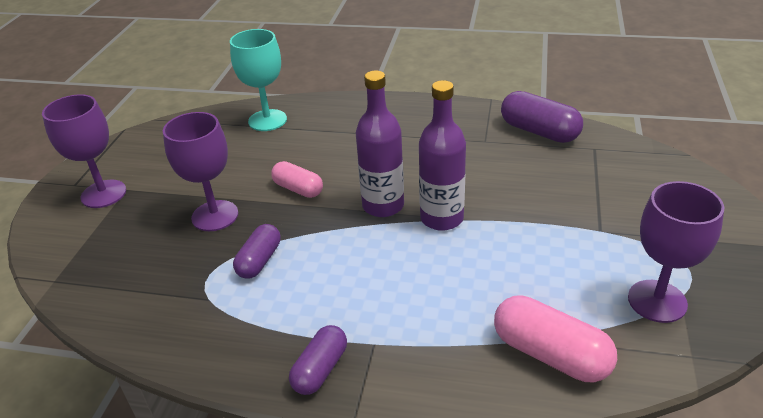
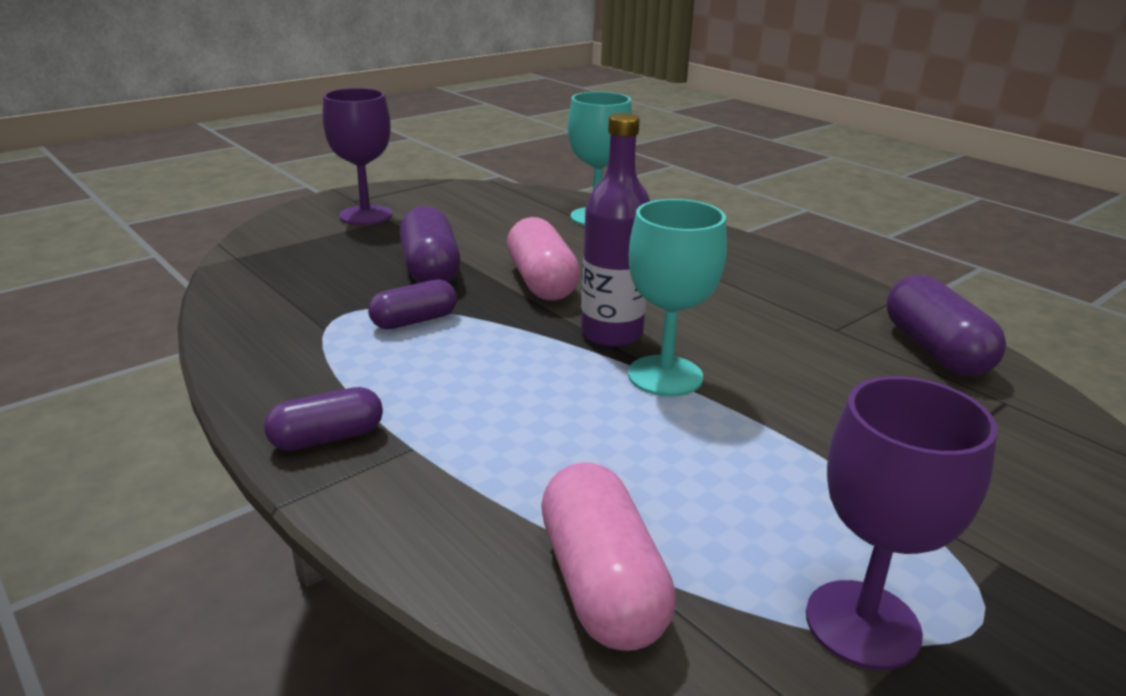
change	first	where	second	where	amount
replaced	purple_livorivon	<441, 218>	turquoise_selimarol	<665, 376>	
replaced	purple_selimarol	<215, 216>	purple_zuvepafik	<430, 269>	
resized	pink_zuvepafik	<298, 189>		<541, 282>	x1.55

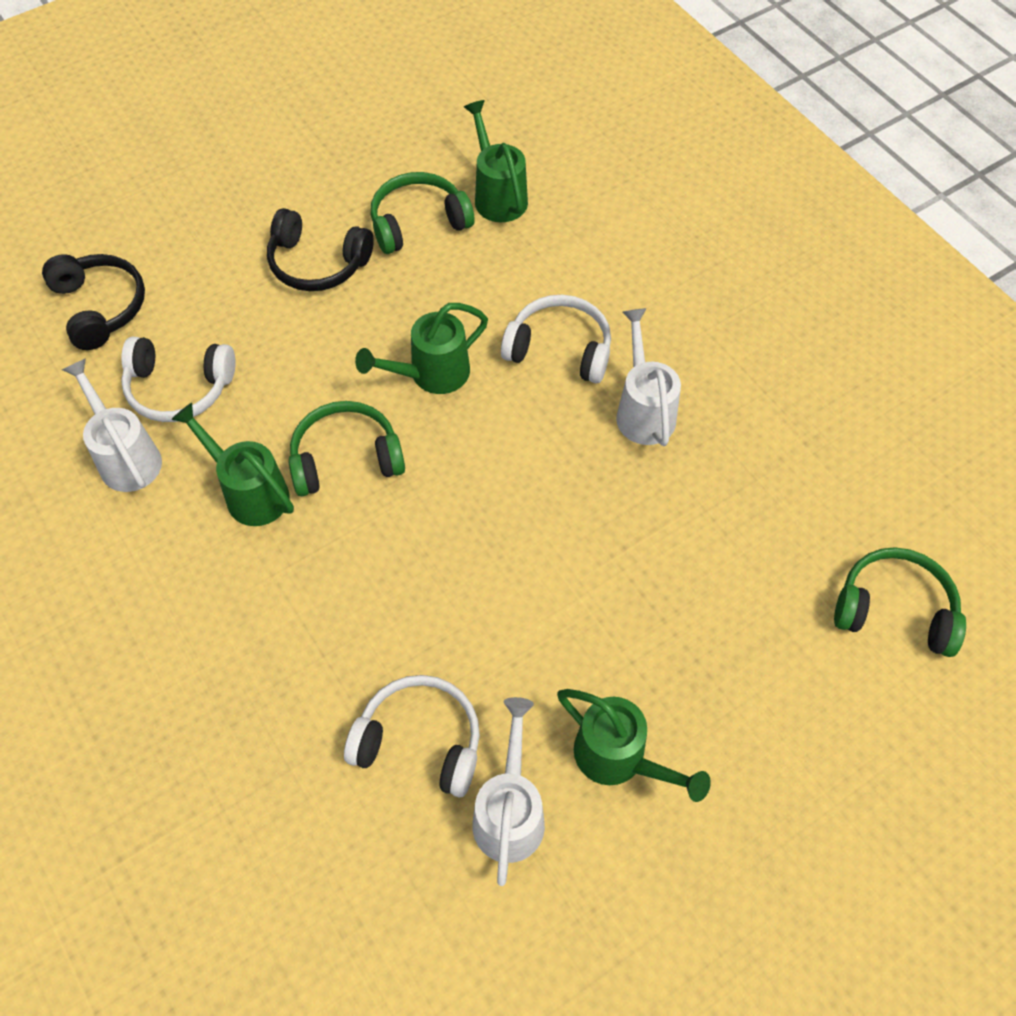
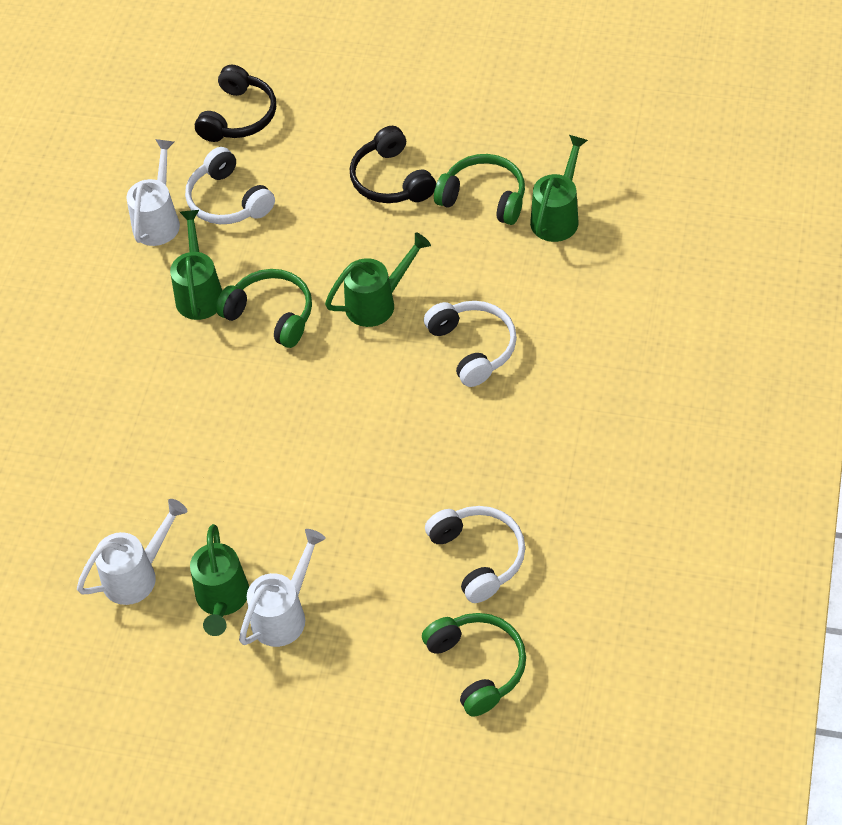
change	first	where	second	where	amount
turned	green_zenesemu	<431, 374>		<377, 303>	135 degrees clockwise
moved	white_zenesemu	<643, 410>		<283, 614>	
moved	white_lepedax	<419, 742>		<478, 557>	

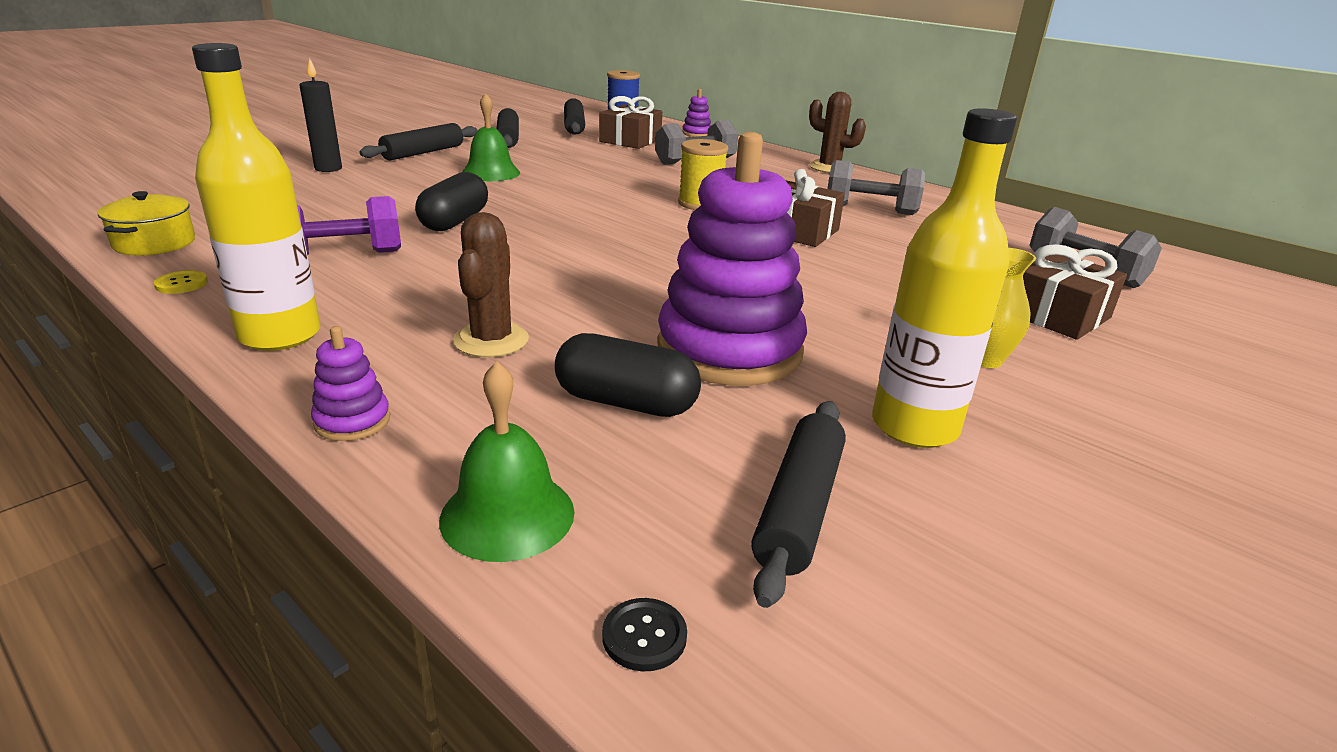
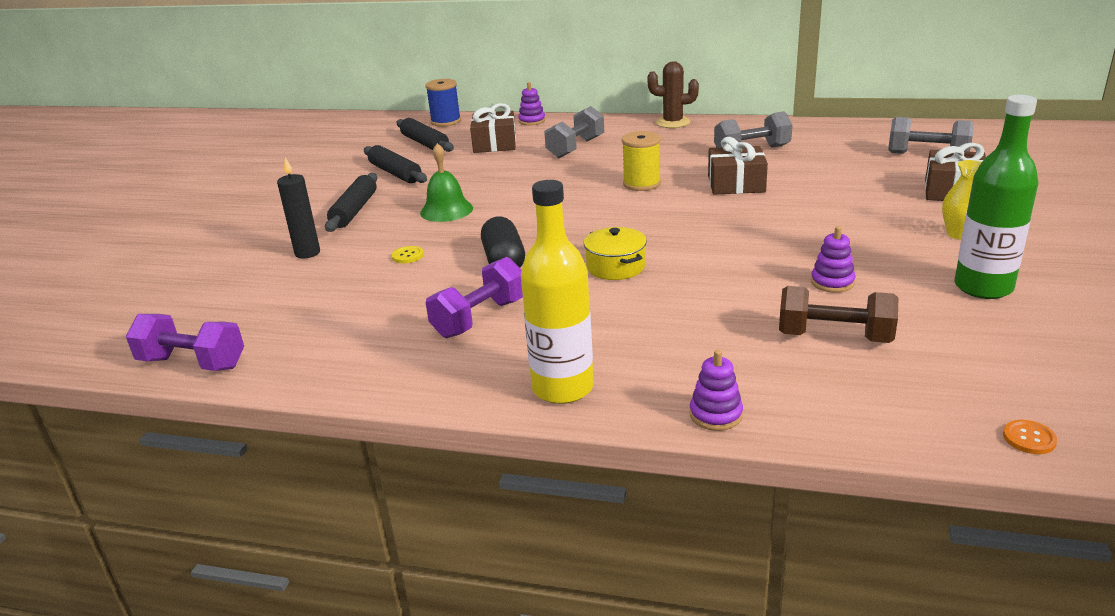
change	first	where	second	where	amount
recoloured	yellow_livorivon	<914, 427>	green_livorivon	<983, 287>	
resized	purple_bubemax	<729, 350>		<832, 282>	x0.41
moved	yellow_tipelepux	<154, 243>		<616, 267>	
removed	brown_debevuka	<491, 340>			
moved	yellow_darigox	<181, 284>		<407, 256>	
replaced	black_zuvepafik	<626, 402>	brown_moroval	<834, 337>	
removed	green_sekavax	<507, 515>			
removed	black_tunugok	<799, 508>			
recoloured	black_darigox	<644, 636>	orange_darigox	<1029, 438>	
added			purple_moroval	<192, 363>	

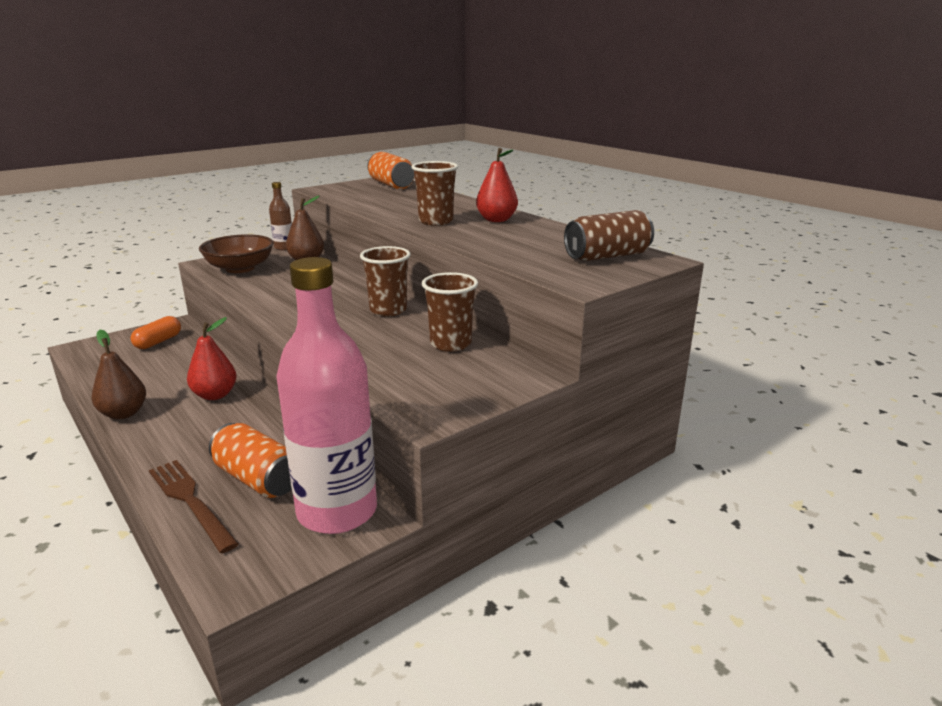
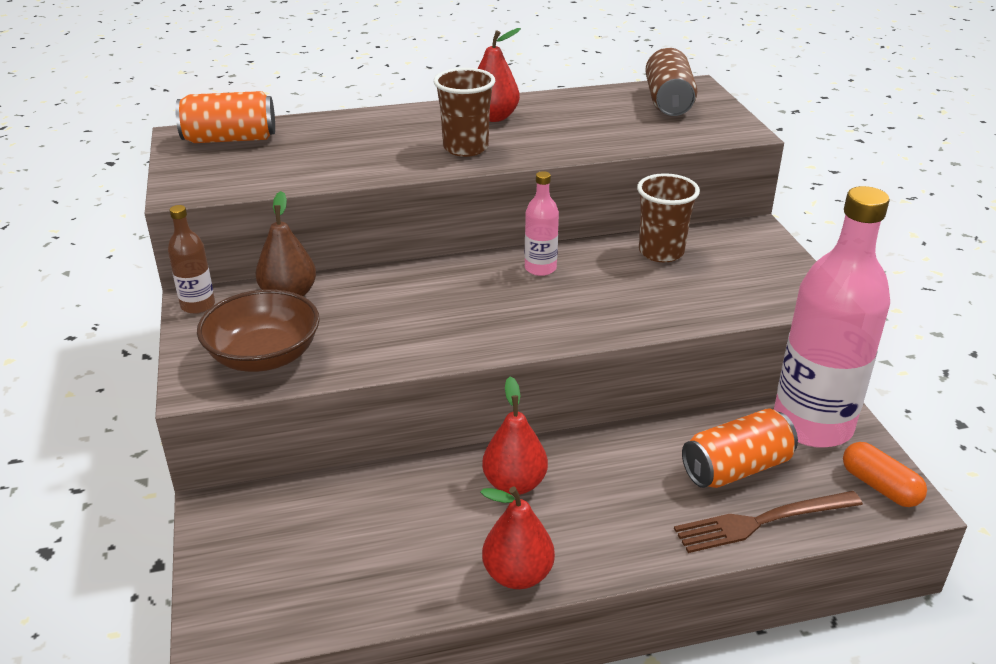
change	first	where	second	where	amount
replaced	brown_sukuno	<388, 310>	pink_livorivon	<540, 268>	
moved	orange_zuvepafik	<158, 342>		<879, 486>	
recoloured	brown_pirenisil	<124, 413>	red_pirenisil	<518, 575>	

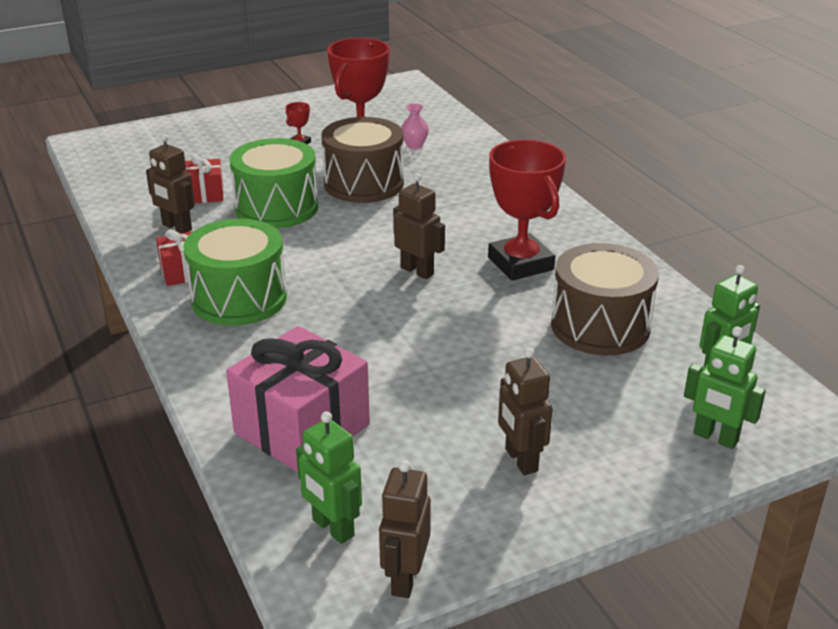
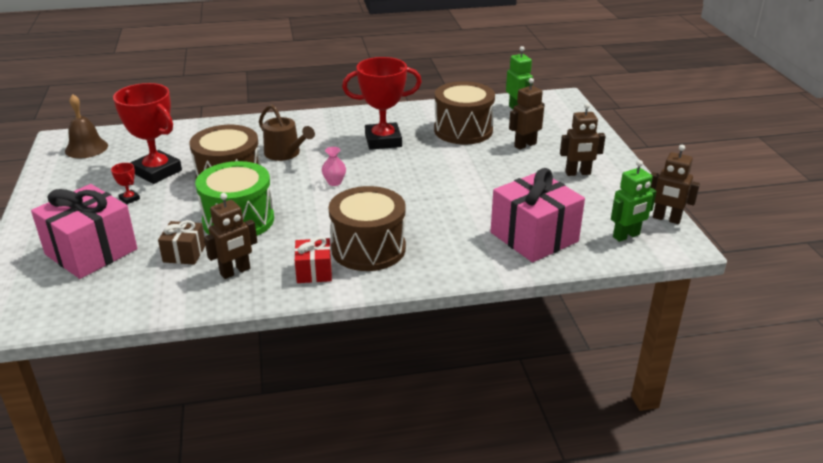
change	first	where	second	where	amount
moved	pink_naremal	<414, 145>		<334, 182>	
recoloured	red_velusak	<204, 194>	brown_velusak	<184, 253>	
moved	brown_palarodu	<417, 271>		<525, 145>	
recoloured	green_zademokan	<239, 298>	brown_zademokan	<368, 248>	
removed	green_palarodu	<715, 438>			
added			brown_sekavax	<86, 148>	
added			brown_zenesemu	<285, 153>	
added			pink_velusak	<91, 252>	

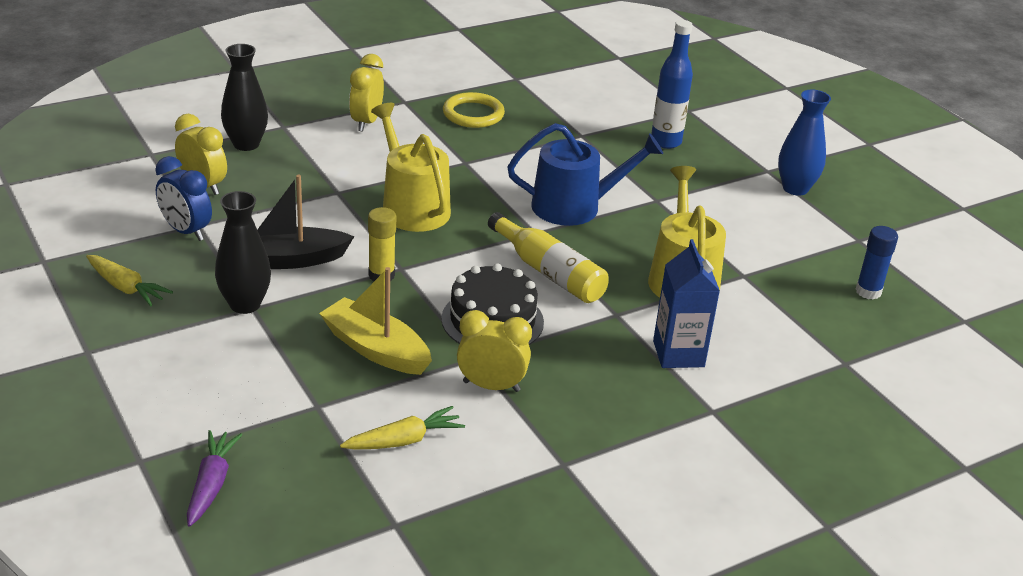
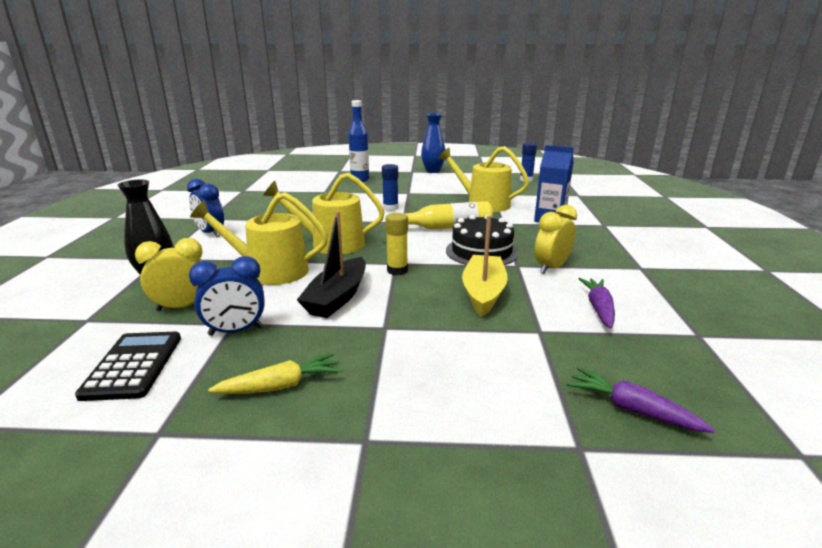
change	first	where	second	where	amount
recoloured	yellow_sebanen	<366, 122>	blue_sebanen	<210, 233>	
removed	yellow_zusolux	<473, 114>			
replaced	blue_zenesemu	<574, 207>	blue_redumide	<390, 208>	
removed	black_naremal	<245, 304>			
turned	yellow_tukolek	<375, 349>		<483, 293>	120 degrees clockwise
recoloured	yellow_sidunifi	<404, 441>	purple_sidunifi	<599, 308>	
added			yellow_zenesemu	<270, 271>	
added			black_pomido	<133, 365>	

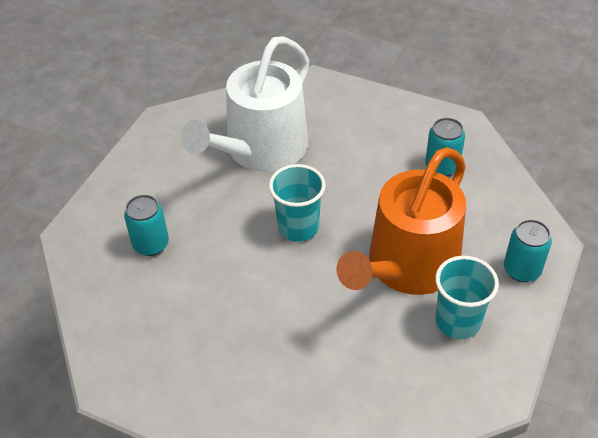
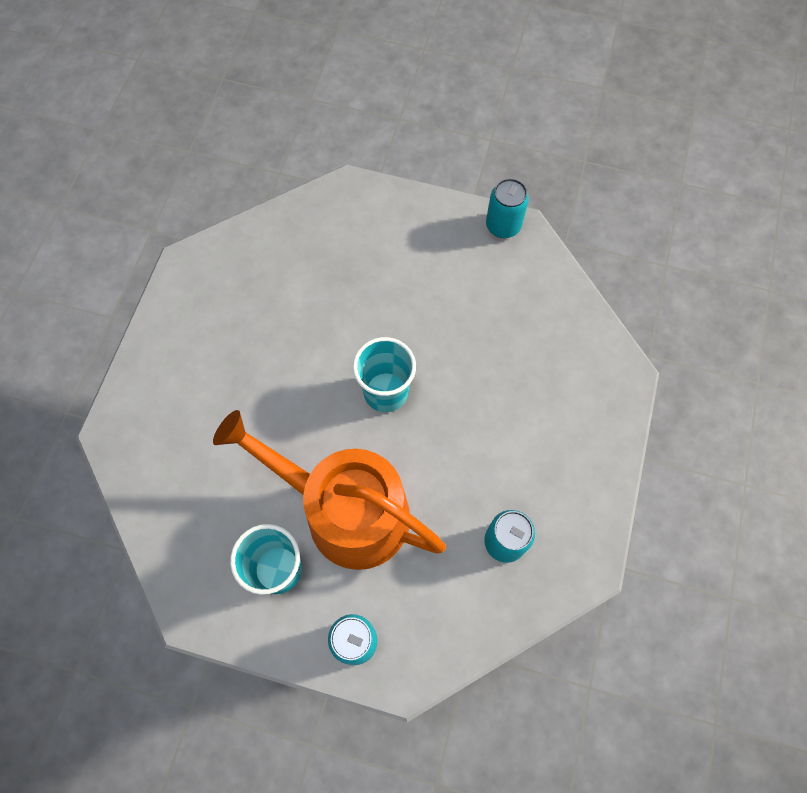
change	first	where	second	where	amount
removed	white_zenesemu	<260, 150>			
moved	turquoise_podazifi	<151, 244>		<503, 226>	

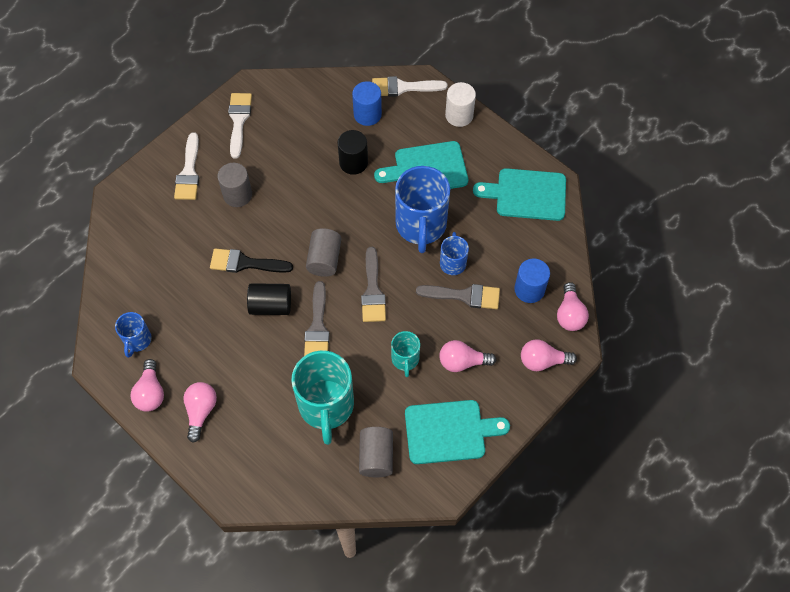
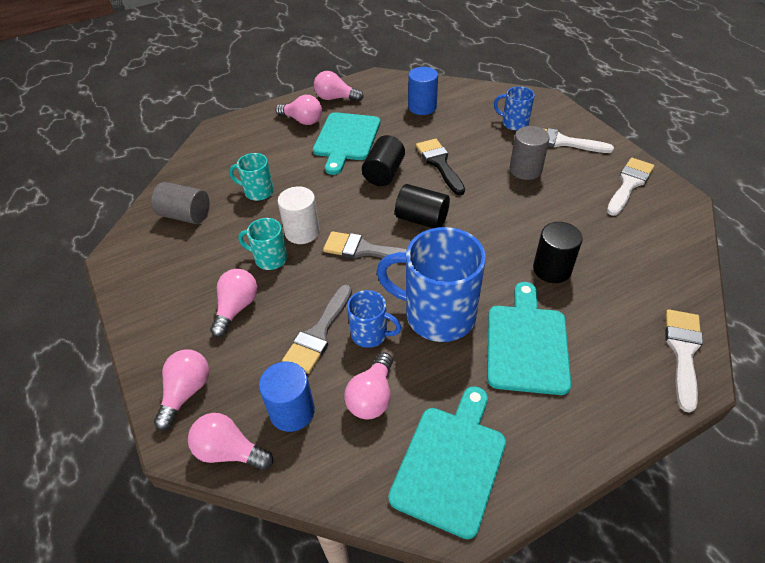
change	first	where	second	where	amount
moved	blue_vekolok	<367, 114>		<422, 107>	
moved	white_vekolok	<459, 115>		<302, 232>	
turned	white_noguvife	<239, 120>		<629, 184>	75 degrees counterclockwise
recoloured	grey_vekolok	<324, 259>	black_vekolok	<422, 219>	
turned	black_noguvife	<245, 263>		<439, 164>	45 degrees counterclockwise
removed	grey_noguvife	<317, 327>			
moved	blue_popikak	<137, 340>		<514, 123>	
resized	turquoise_popikak	<326, 406>		<258, 192>	x0.51
moved	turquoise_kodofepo	<449, 431>		<346, 139>	
added			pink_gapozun	<372, 397>	

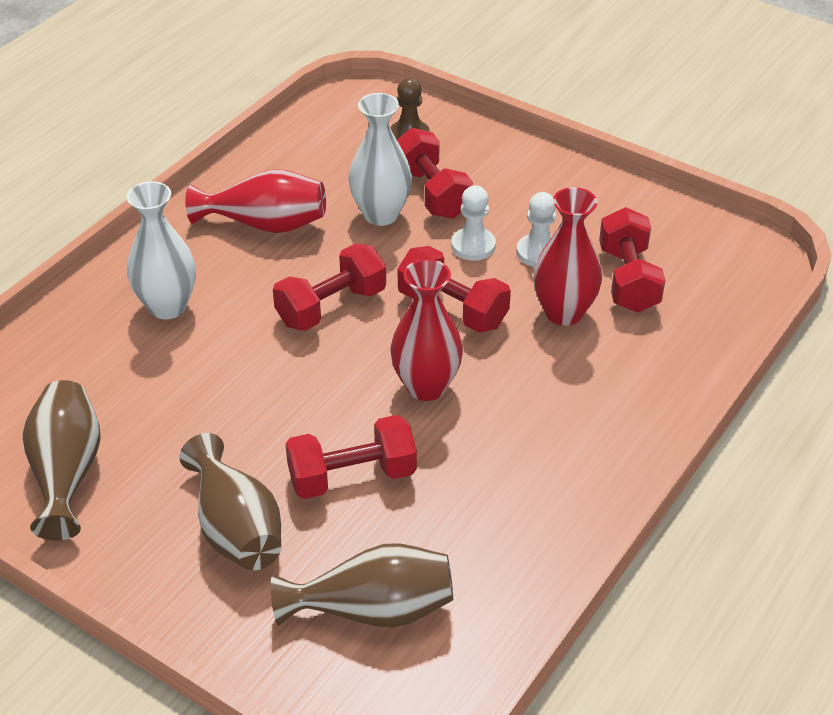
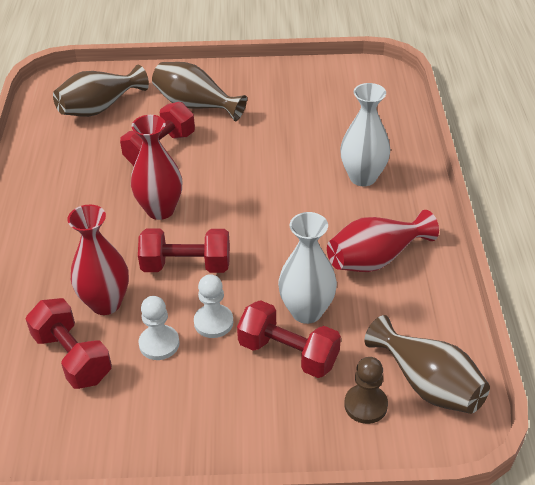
change	first	where	second	where	amount
removed	red_moroval	<331, 307>			
moved	brown_naremal	<67, 473>		<427, 384>	

